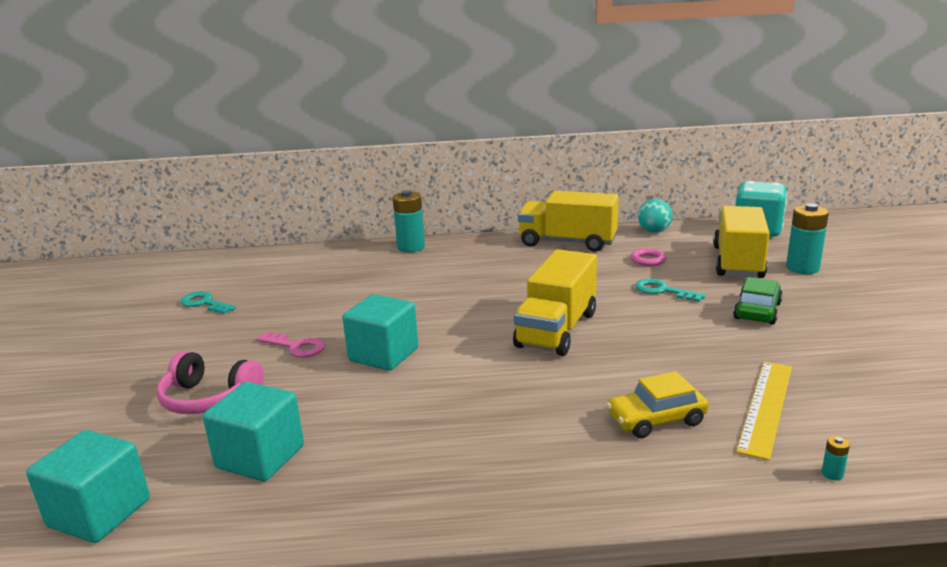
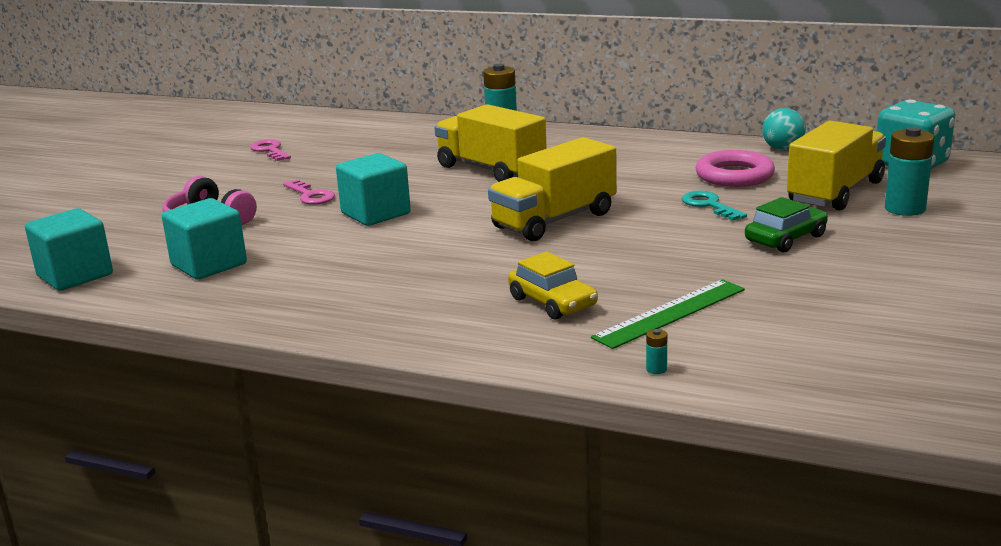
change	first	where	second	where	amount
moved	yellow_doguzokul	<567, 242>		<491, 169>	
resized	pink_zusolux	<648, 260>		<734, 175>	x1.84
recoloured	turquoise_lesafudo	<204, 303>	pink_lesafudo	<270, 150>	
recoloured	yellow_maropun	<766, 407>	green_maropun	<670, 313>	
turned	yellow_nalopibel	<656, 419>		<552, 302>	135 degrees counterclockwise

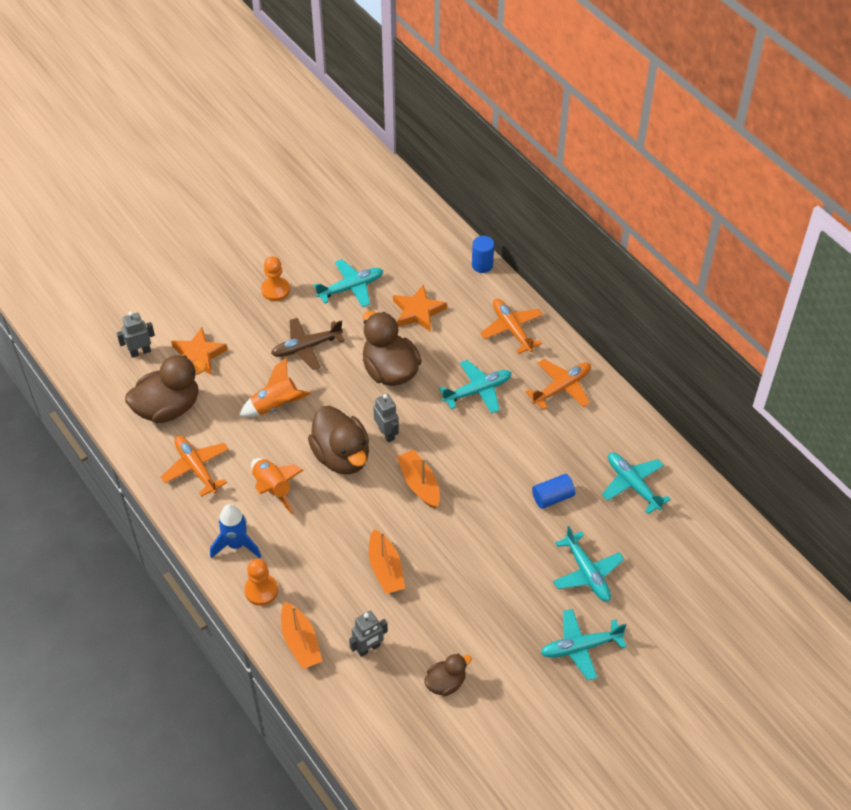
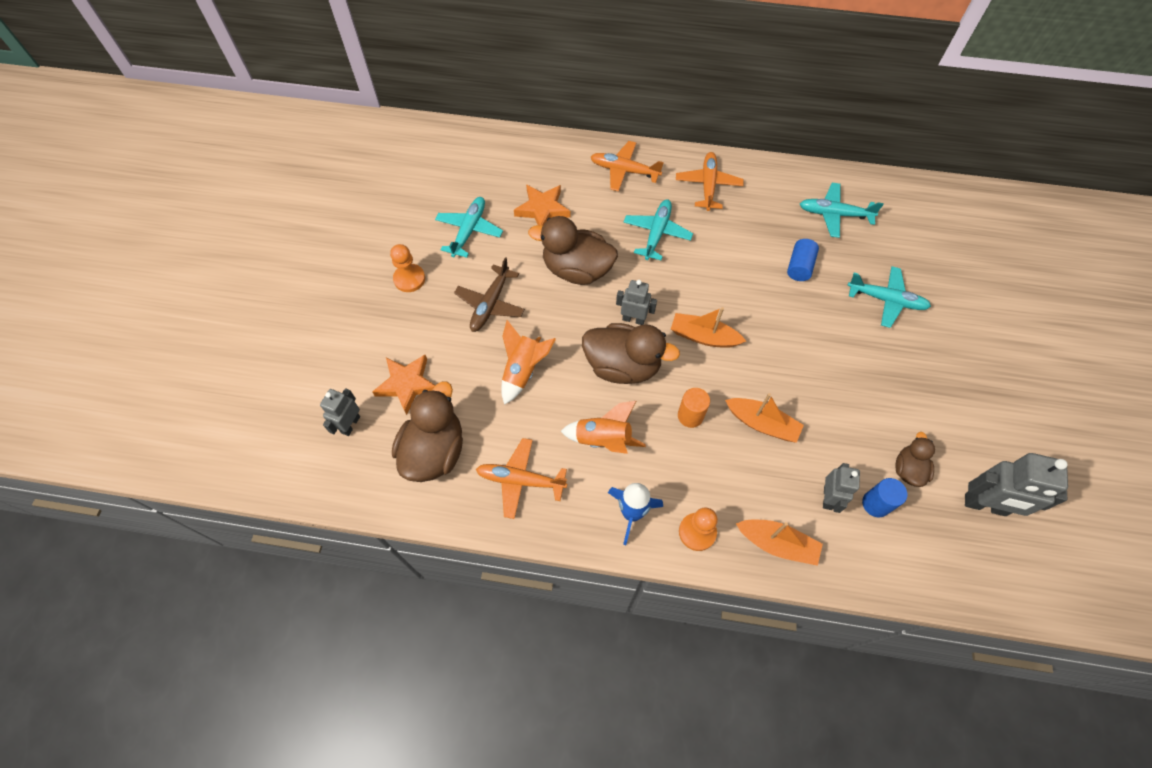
change	first	where	second	where	amount
moved	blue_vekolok	<482, 265>		<875, 504>	
removed	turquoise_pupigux	<581, 647>			
added			orange_vekolok	<690, 416>	
added			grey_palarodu	<985, 505>	

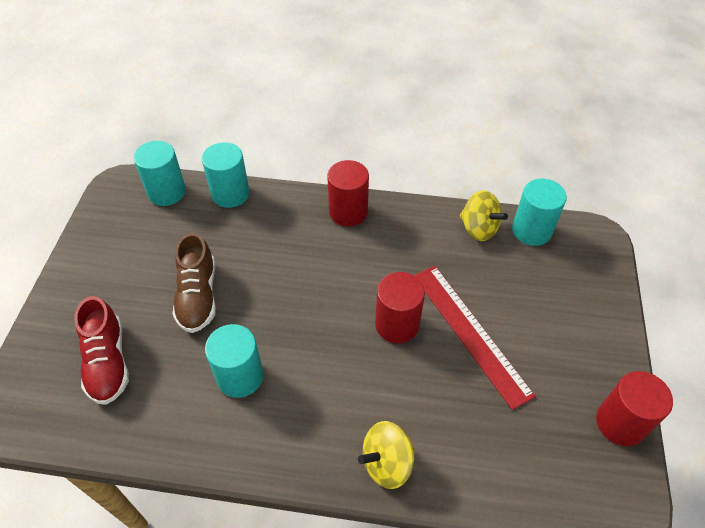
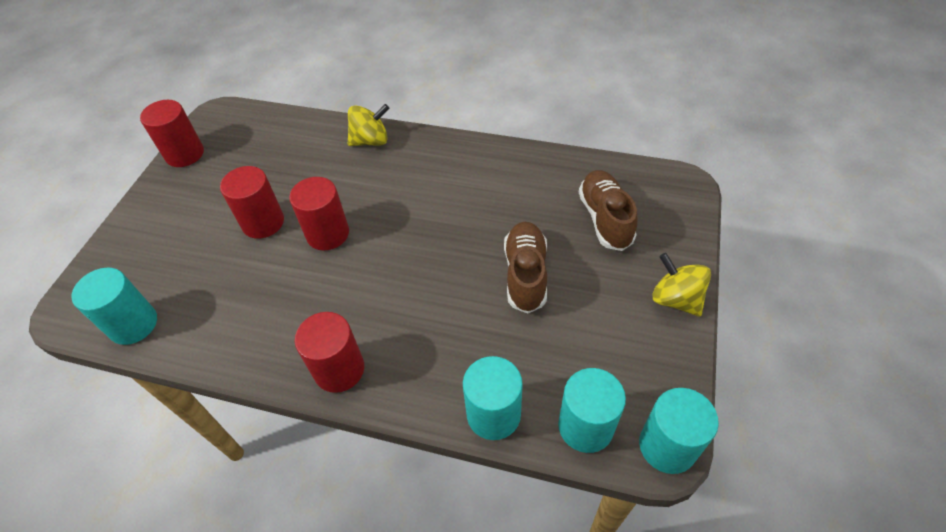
change	first	where	second	where	amount
moved	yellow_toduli	<478, 228>		<676, 299>	
replaced	red_maropun	<470, 333>	red_vekolok	<263, 222>	
recoloured	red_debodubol	<108, 362>	brown_debodubol	<605, 219>	
moved	turquoise_vekolok	<240, 376>		<667, 446>	

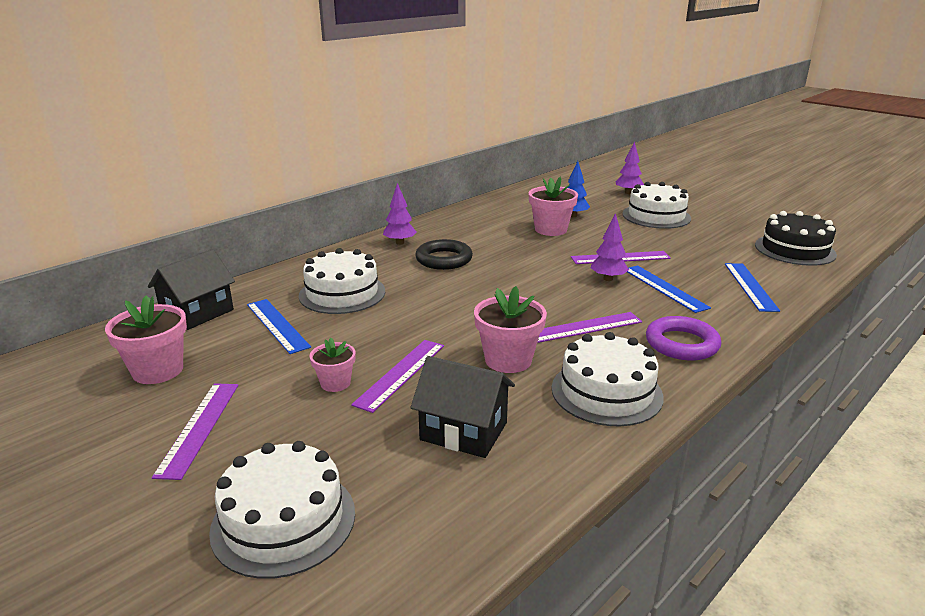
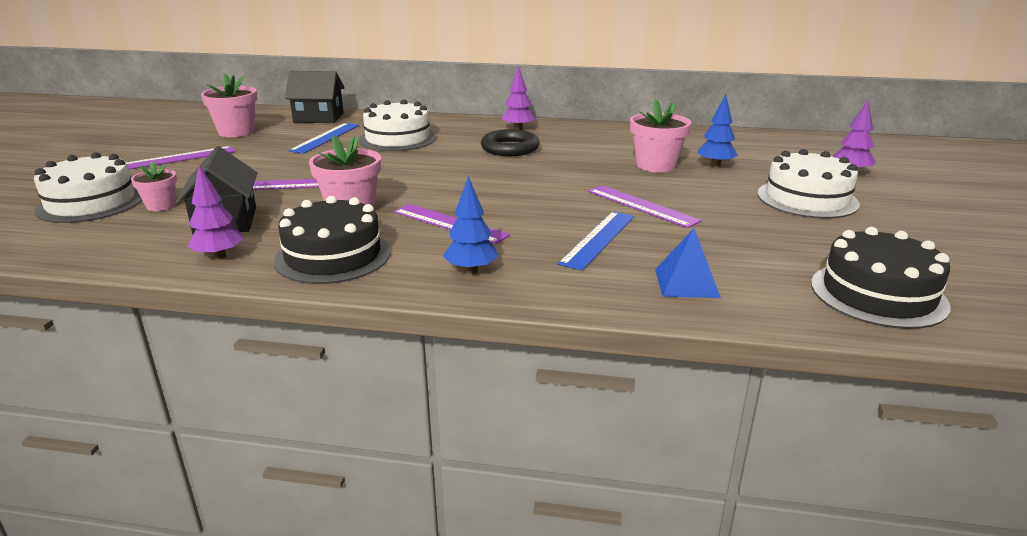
change	first	where	second	where	amount
moved	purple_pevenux	<608, 279>		<219, 256>	
replaced	blue_maropun	<750, 286>	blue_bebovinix	<686, 283>	
replaced	purple_zusolux	<681, 344>	blue_pevenux	<471, 270>	
recoloured	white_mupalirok	<606, 392>	black_mupalirok	<333, 256>	
moved	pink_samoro	<335, 383>		<161, 205>	

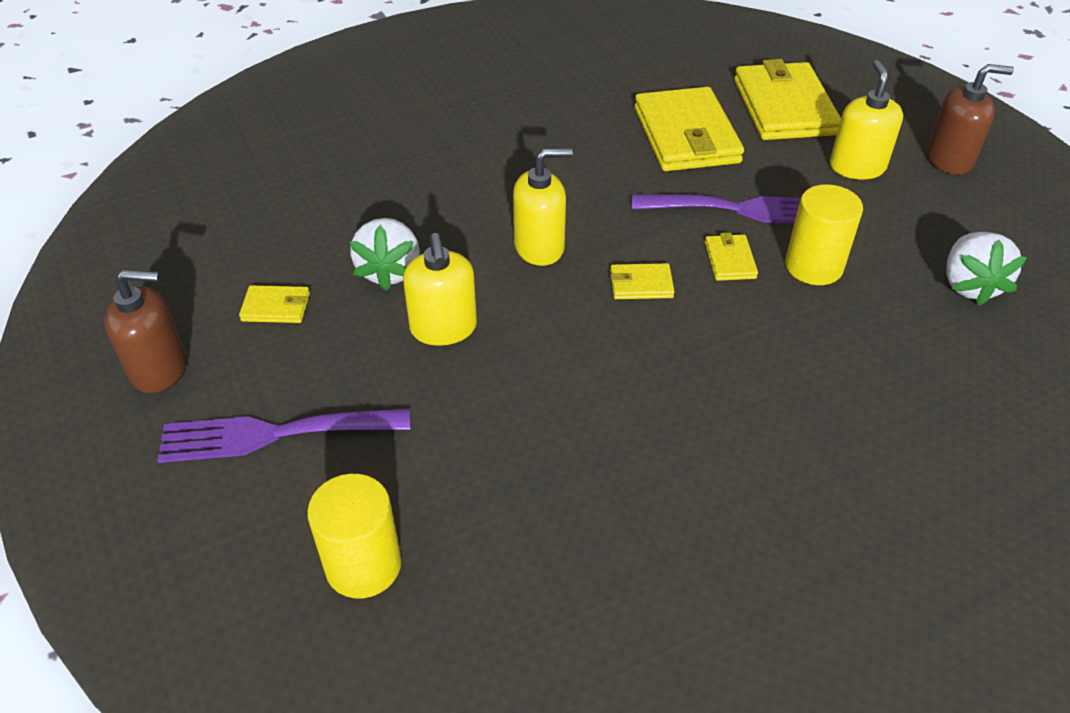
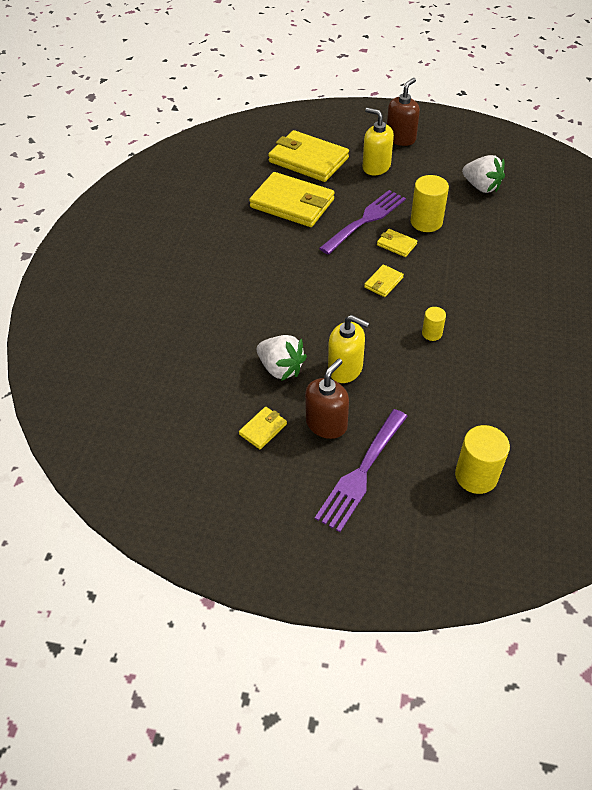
change	first	where	second	where	amount
removed	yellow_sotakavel	<539, 247>			
moved	brown_sotakavel	<159, 369>		<326, 424>	
added			yellow_vekolok	<432, 333>	

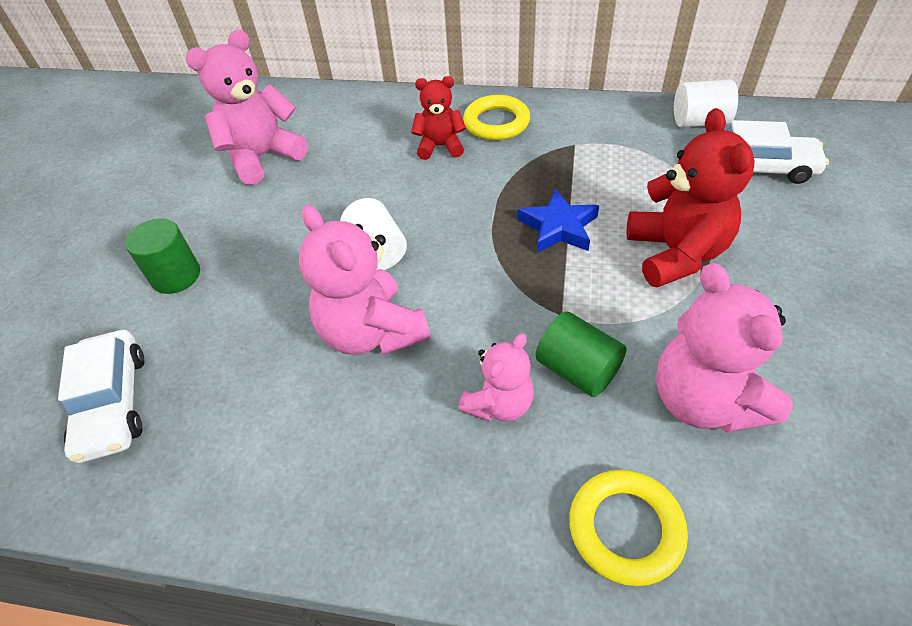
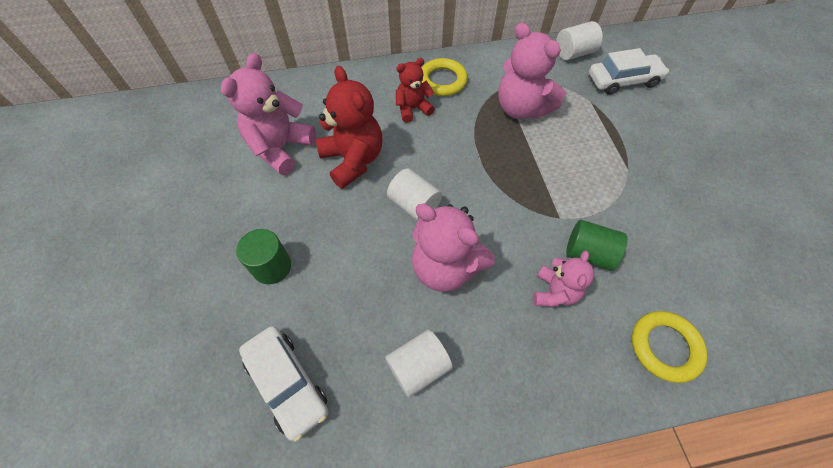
change	first	where	second	where	amount
moved	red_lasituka	<675, 253>		<353, 160>	
removed	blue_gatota	<558, 227>			
moved	pink_lasituka	<704, 400>		<521, 108>	
added			white_vekolok	<418, 367>	

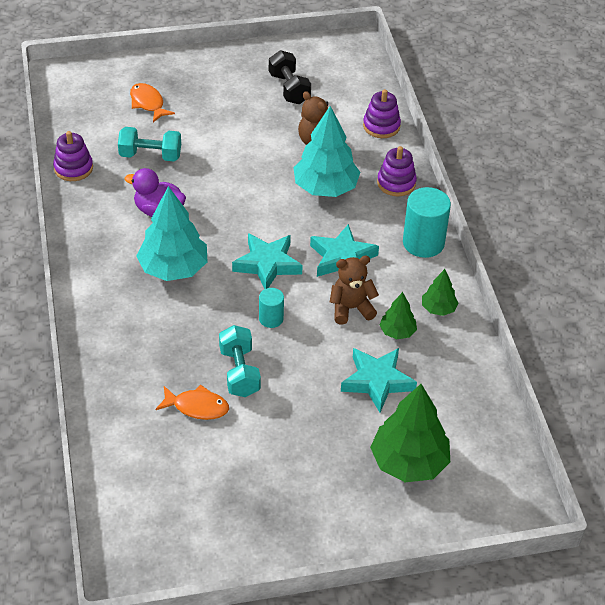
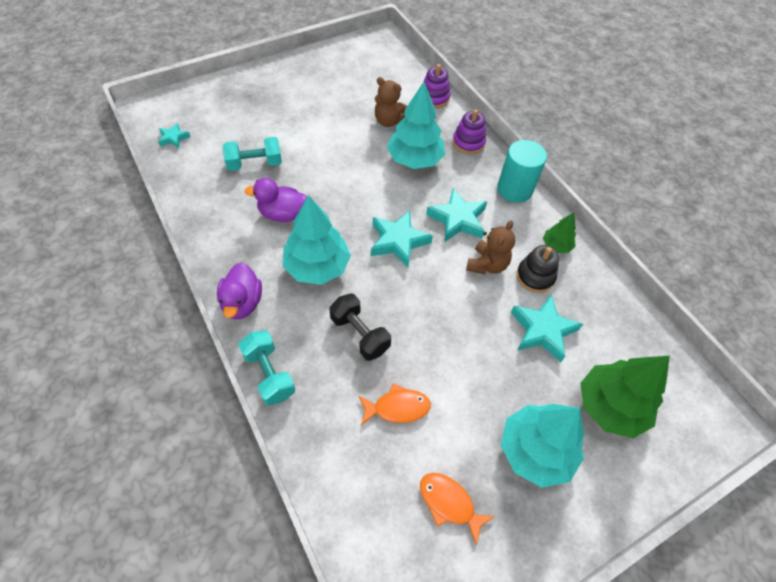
change	first	where	second	where	amount
moved	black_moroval	<289, 88>		<360, 334>	
moved	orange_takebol	<148, 103>		<449, 503>	
removed	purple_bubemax	<73, 168>			
turned	brown_lasituka	<351, 308>		<487, 265>	150 degrees clockwise
removed	turquoise_vekolok	<271, 319>			
replaced	green_pevenux	<397, 332>	black_bubemax	<535, 276>	
moved	turquoise_moroval	<239, 372>		<269, 374>	
added			turquoise_gatota	<173, 138>	
added			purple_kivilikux	<242, 303>	
added			turquoise_pevenux	<535, 450>	

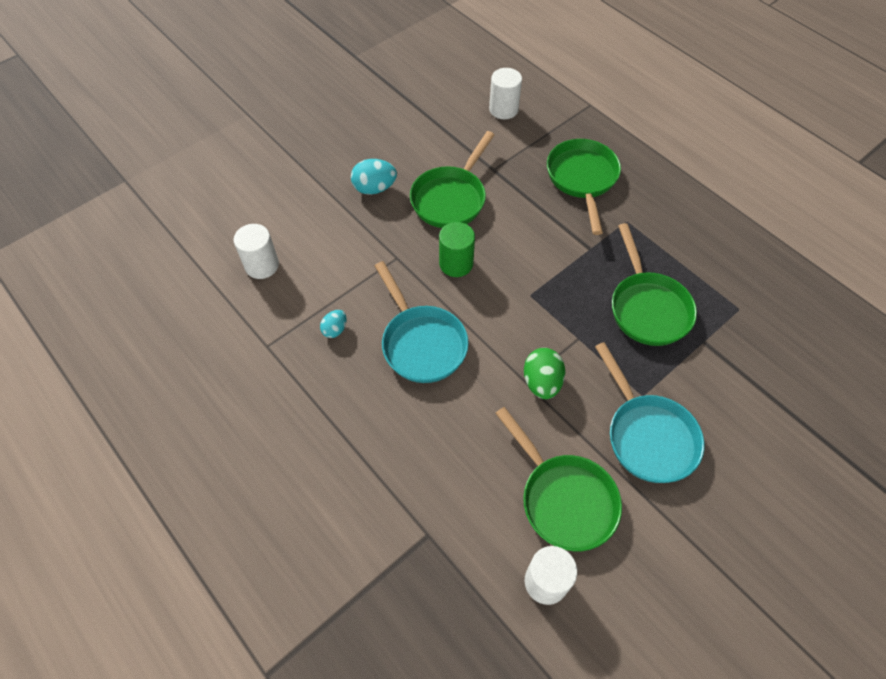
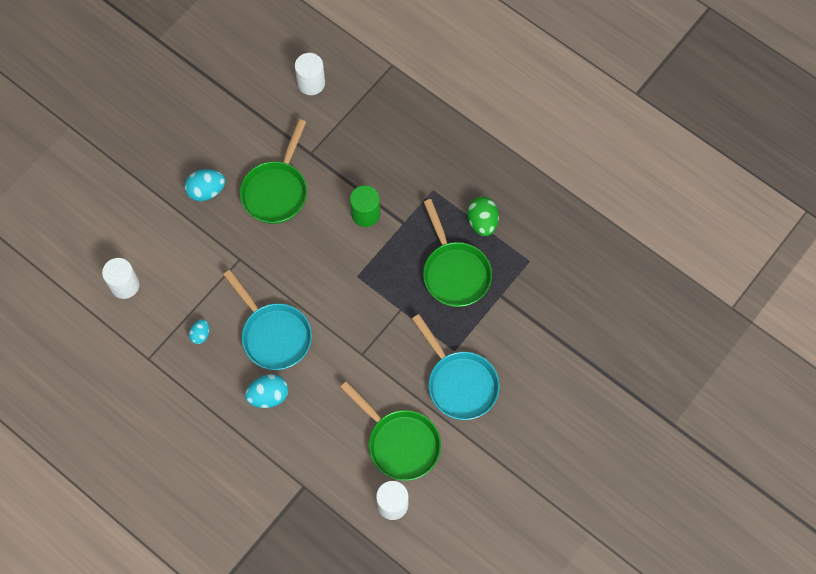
change	first	where	second	where	amount
removed	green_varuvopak	<582, 179>			
moved	green_vekolok	<456, 263>		<365, 214>	
moved	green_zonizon	<542, 382>		<482, 222>	
added			turquoise_zonizon	<268, 396>	

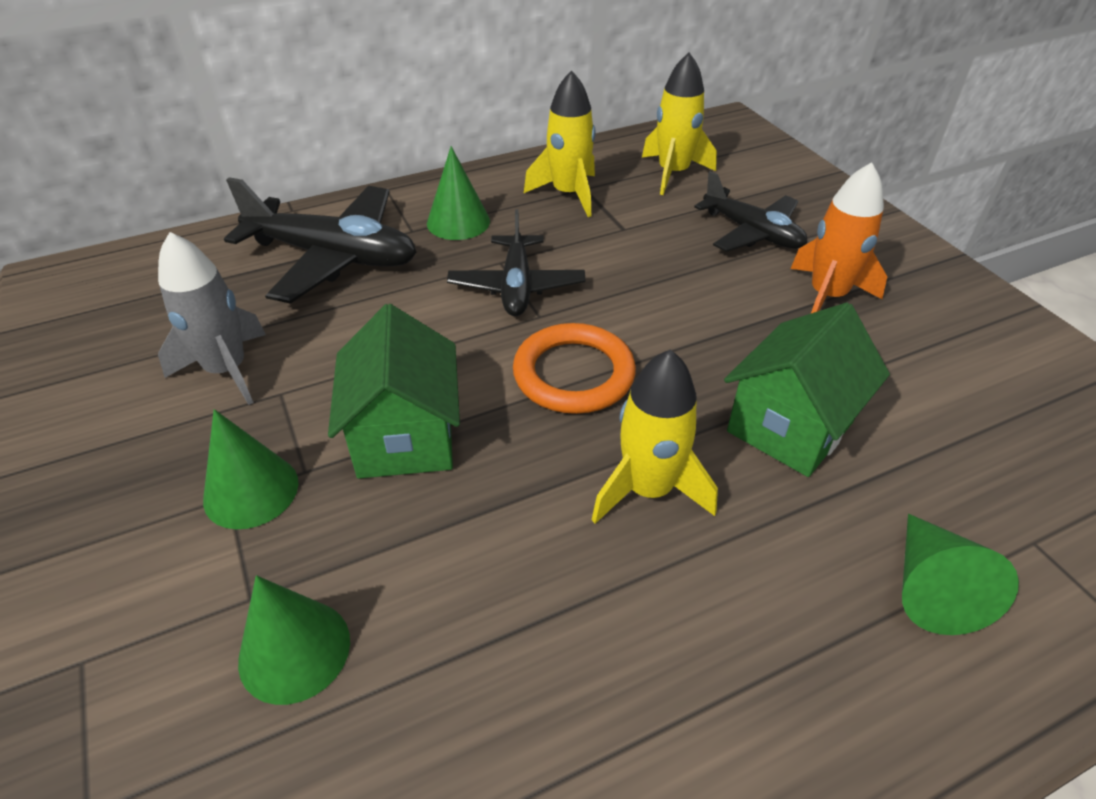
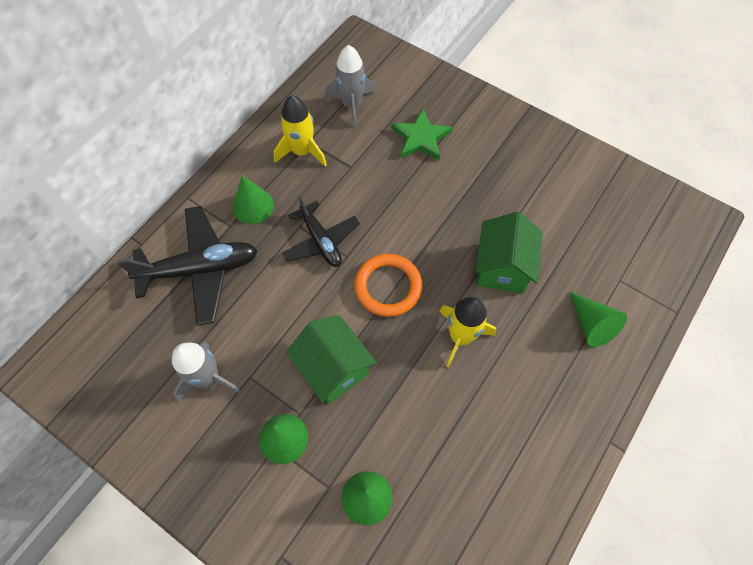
change	first	where	second	where	amount
recoloured	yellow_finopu	<673, 173>	grey_finopu	<351, 105>	
removed	orange_finopu	<827, 296>			
replaced	black_pupigux	<752, 233>	green_gatota	<421, 138>	

